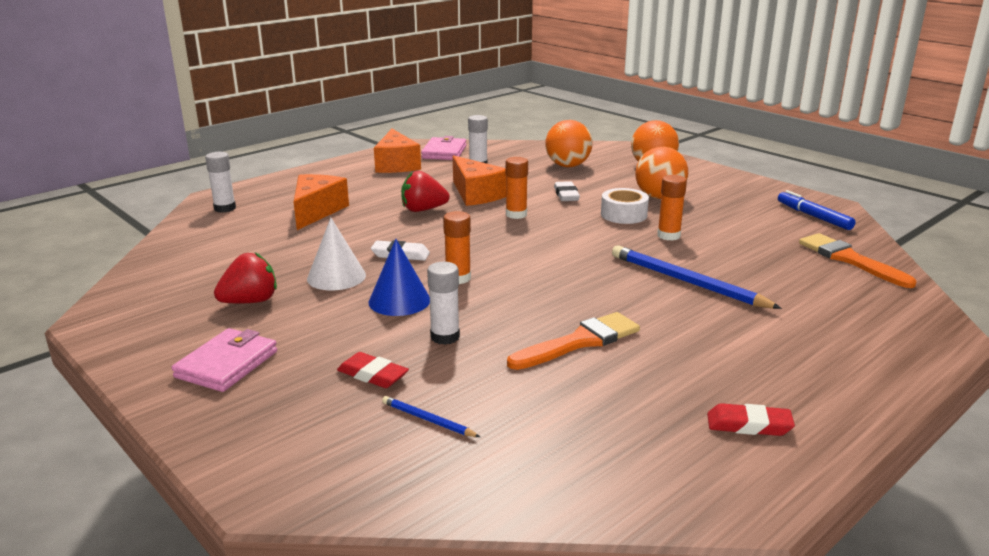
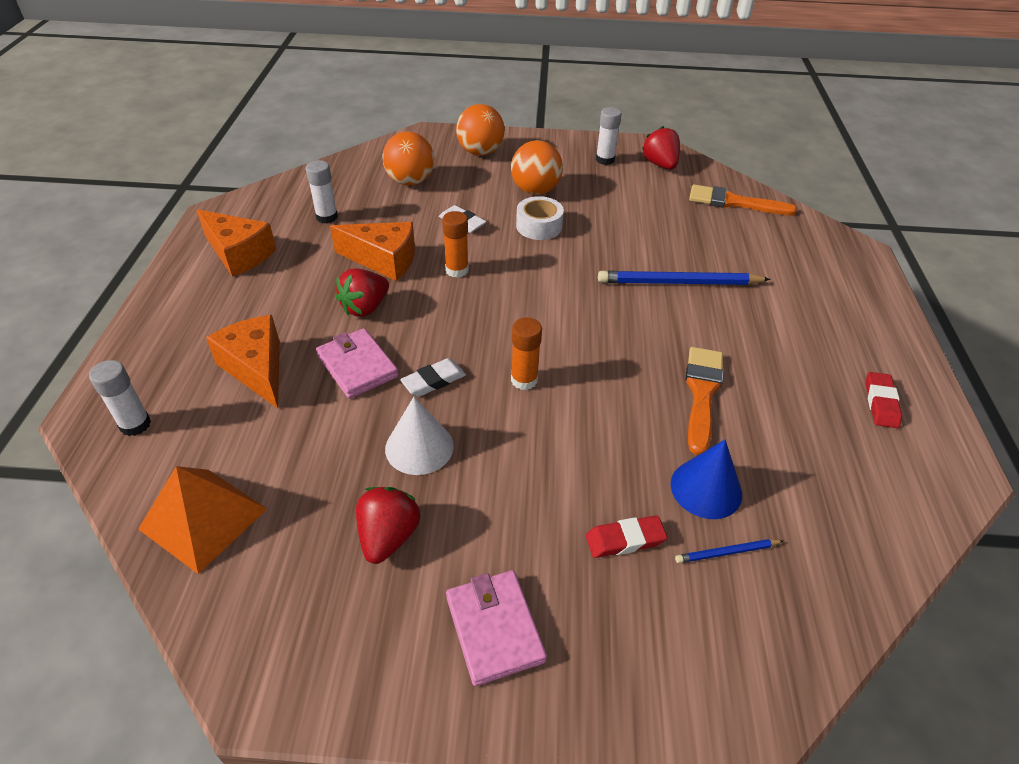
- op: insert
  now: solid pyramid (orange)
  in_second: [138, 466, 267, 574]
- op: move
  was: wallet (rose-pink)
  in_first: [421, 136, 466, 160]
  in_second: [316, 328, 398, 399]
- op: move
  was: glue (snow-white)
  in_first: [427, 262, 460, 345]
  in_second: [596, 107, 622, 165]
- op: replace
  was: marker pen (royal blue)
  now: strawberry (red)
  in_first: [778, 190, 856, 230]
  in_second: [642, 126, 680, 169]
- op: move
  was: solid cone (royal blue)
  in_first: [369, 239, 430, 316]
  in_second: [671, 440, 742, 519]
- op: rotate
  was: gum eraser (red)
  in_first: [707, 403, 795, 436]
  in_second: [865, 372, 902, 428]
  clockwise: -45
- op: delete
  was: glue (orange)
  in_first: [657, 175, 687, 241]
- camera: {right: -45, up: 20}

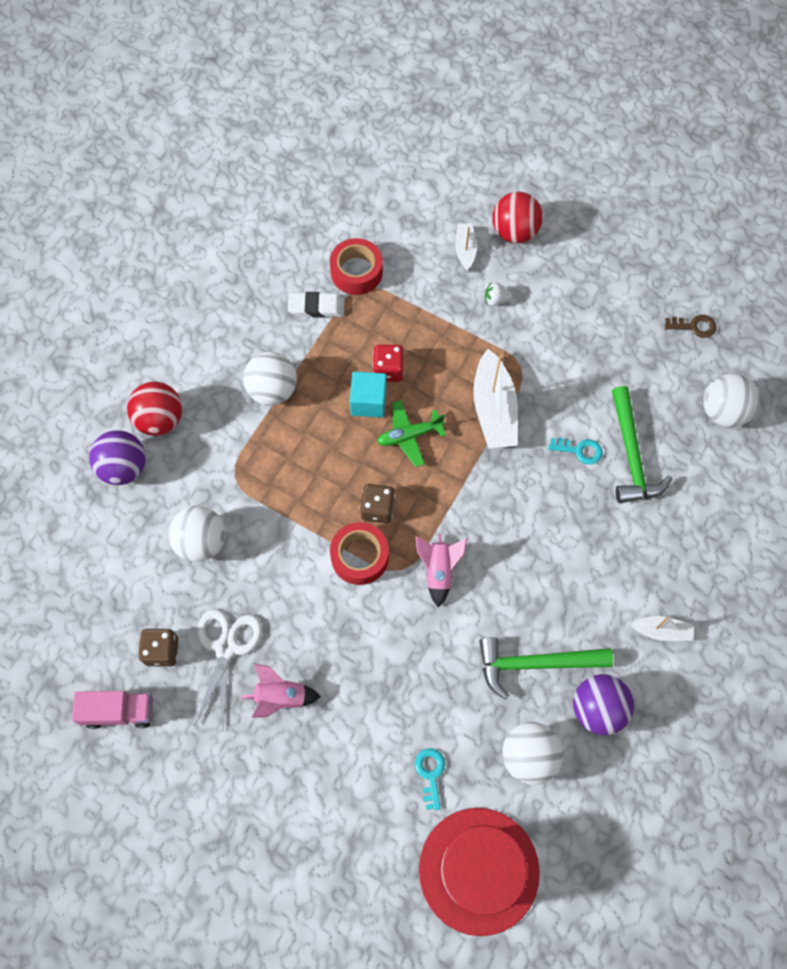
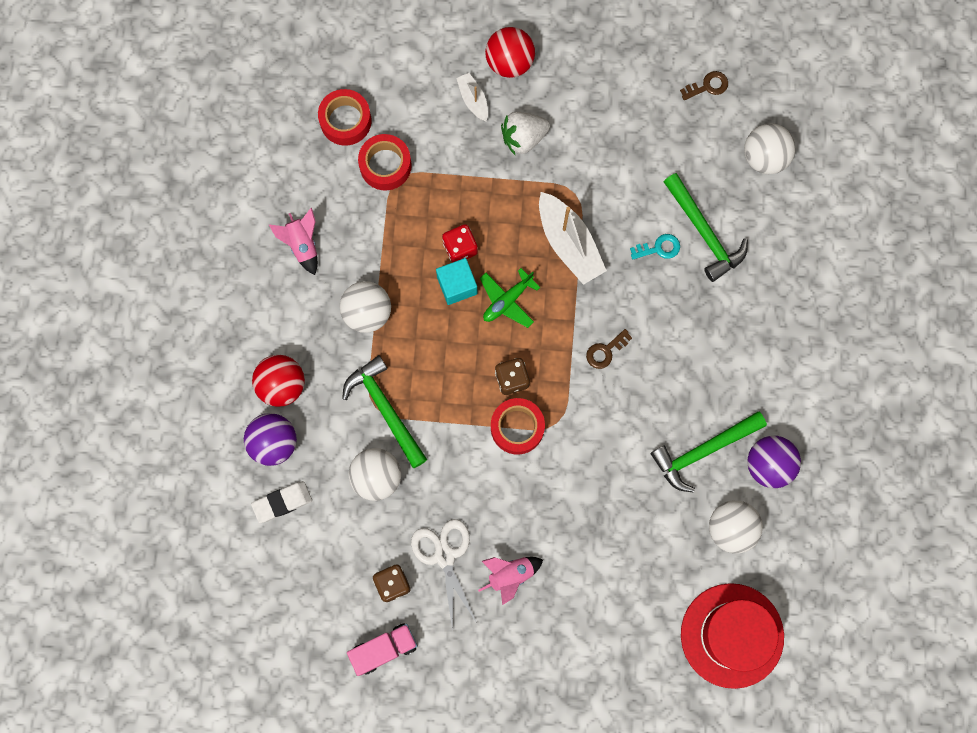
- op: move
  was: gum eraser (snow-white)
  in_first: [288, 292, 345, 318]
  in_second: [251, 481, 312, 523]
- op: move
  was: spaceship (rose-pink)
  in_first: [416, 534, 467, 608]
  in_second: [269, 208, 318, 275]
- op: insert
  now: tape (red)
  in_second: [318, 89, 371, 146]
- op: insert
  now: carpenter's hammer (emerald)
  in_second: [342, 355, 428, 468]
- op: resize
  was: strawberry (snow-white)
  in_first: [485, 282, 512, 306]
  in_second: [501, 112, 550, 155]
  ratio: 1.83
- op: insert
  now: key (brown)
  in_second: [586, 329, 632, 369]
- op: delete
  was: key (turquoise)
  in_first: [415, 748, 445, 811]
- op: delete
  was: sailboat (snow-white)
  in_first: [630, 616, 693, 641]
- camera: {right: -25, up: 10}

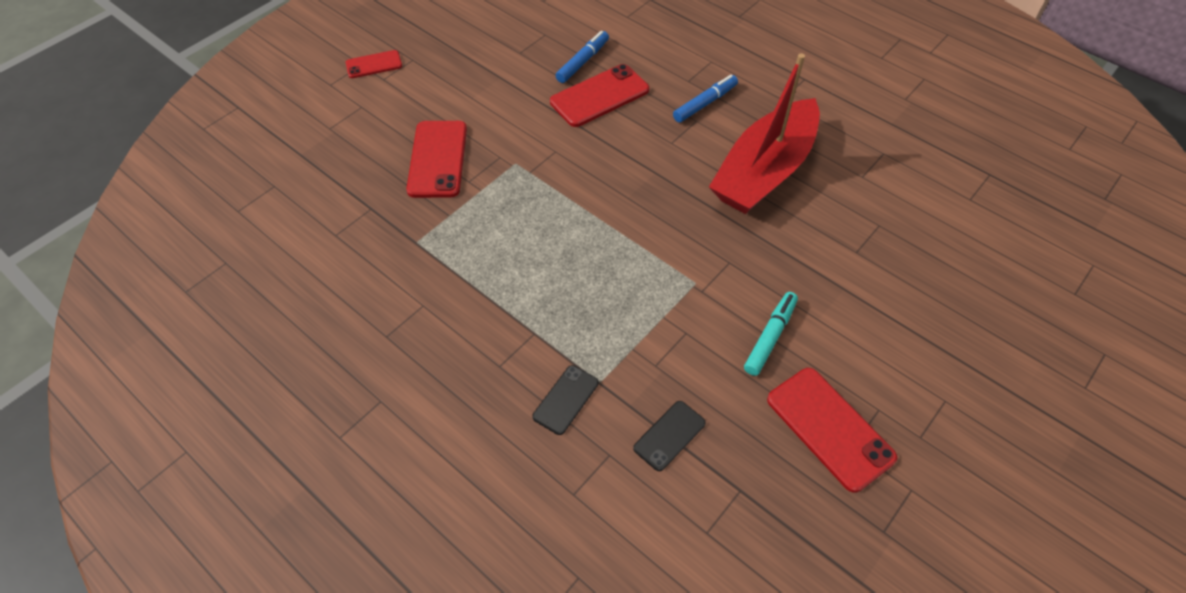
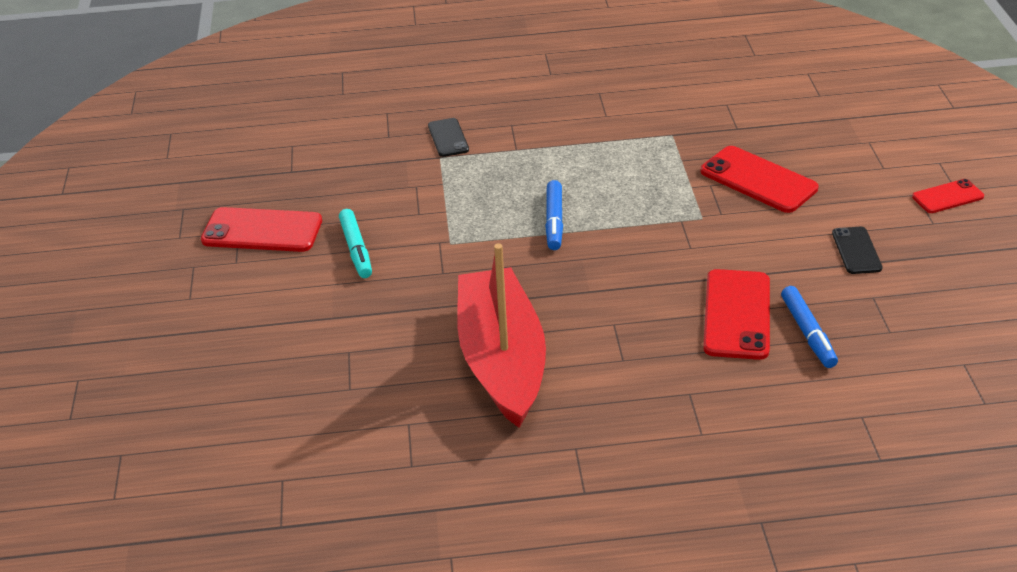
- op: move
  was: marker pen (royal blue)
  in_first: [673, 75, 738, 123]
  in_second: [545, 180, 563, 250]
- op: move
  was: mobile phone (jet-black)
  in_first: [633, 401, 706, 471]
  in_second: [832, 227, 883, 274]
- op: rotate
  was: mobile phone (red)
  in_first: [346, 50, 402, 78]
  in_second: [912, 179, 984, 213]
  clockwise: 45
- camera: {right: 135, up: -15}

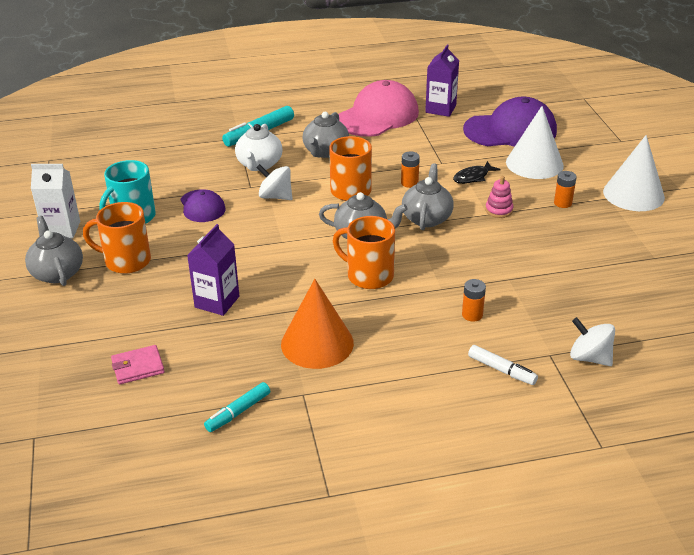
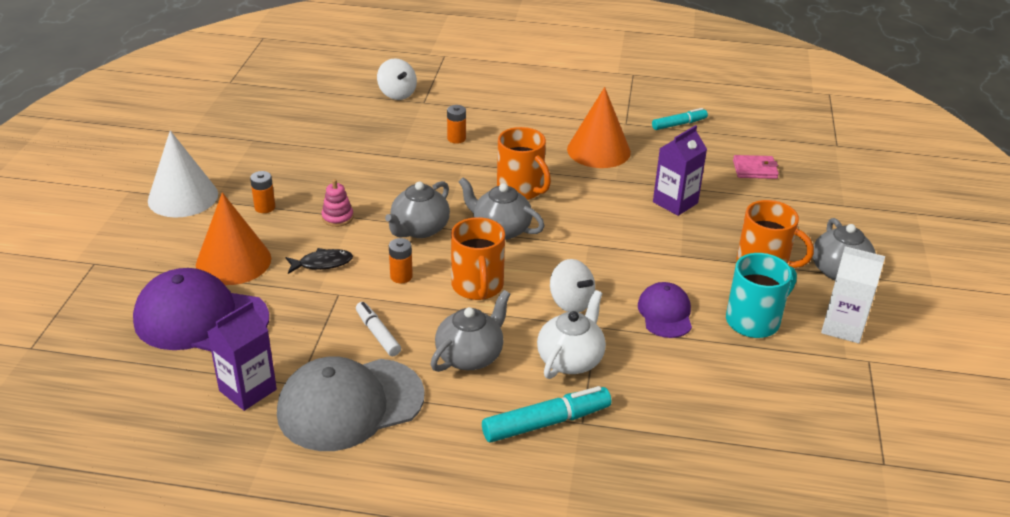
- op: recolor
  was: solid cone (snow-white)
  now: solid cone (orange)
  in_first: [506, 106, 564, 179]
  in_second: [196, 192, 271, 285]
- op: recolor
  was: peaked cap (rose-pink)
  now: peaked cap (ash-grey)
  in_first: [339, 80, 419, 137]
  in_second: [277, 357, 425, 451]
- op: move
  was: marker pen (snow-white)
  in_first: [468, 345, 538, 385]
  in_second: [356, 302, 401, 356]
- camera: {right: -160, up: 0}

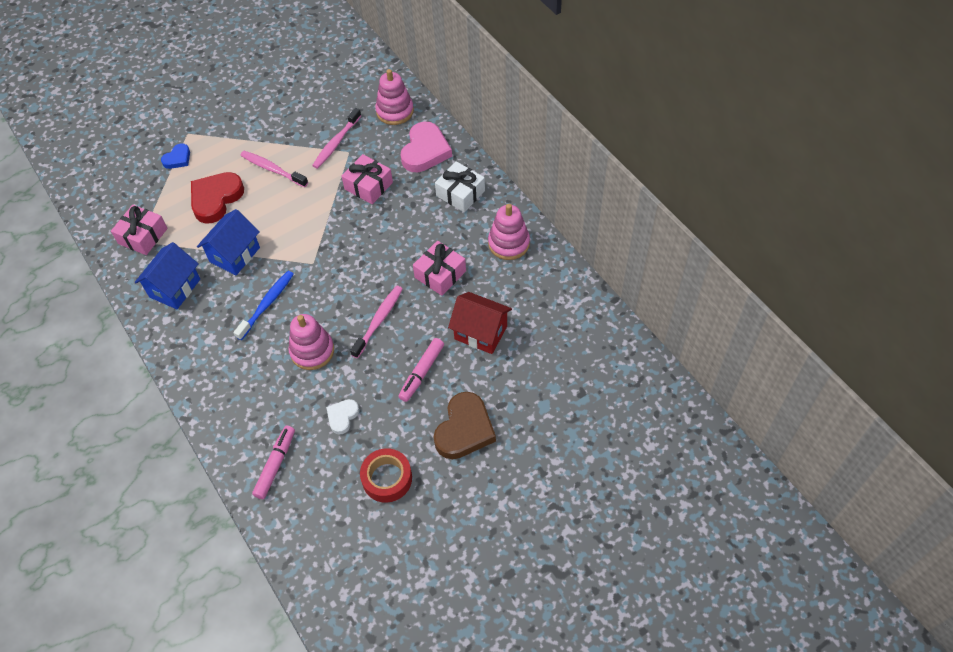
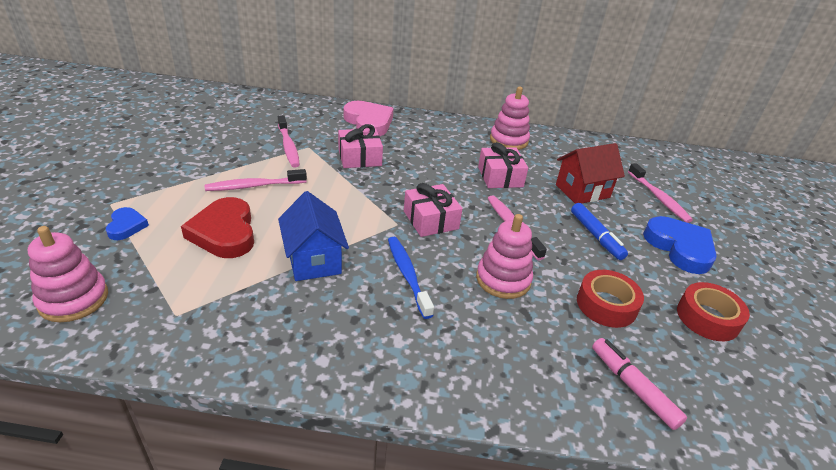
- op: move
  was: stacking rings (rose-pink)
  in_first: [375, 69, 414, 125]
  in_second: [28, 226, 108, 322]
- op: move
  was: wrapped gift (rose-pink)
  in_first: [111, 205, 168, 255]
  in_second: [404, 183, 463, 237]
- op: recolor
  was: marker pen (rose-pink)
  now: marker pen (royal blue)
  in_first: [398, 338, 444, 402]
  in_second: [571, 203, 628, 260]
- op: replace
  was: love heart (snow-white)
  now: tape (red)
  in_first: [326, 399, 359, 434]
  in_second: [577, 270, 644, 328]
- op: insert
  now: tooth brush (rose-pink)
  in_second: [628, 163, 693, 223]
- op: recolor
  was: love heart (brown)
  now: love heart (royal blue)
  in_first: [434, 392, 496, 459]
  in_second: [643, 216, 717, 274]
- op: delete
  was: house (royal blue)
  in_first: [135, 242, 200, 309]
- op: delete
  was: wrapped gift (snow-white)
  in_first: [435, 161, 485, 212]
- camera: {right: -55, up: -20}

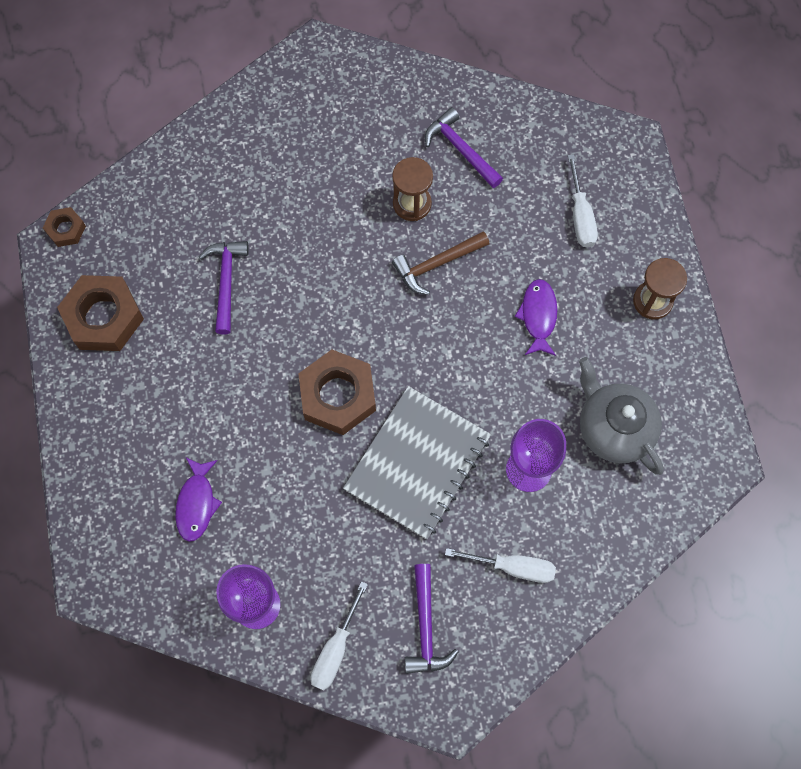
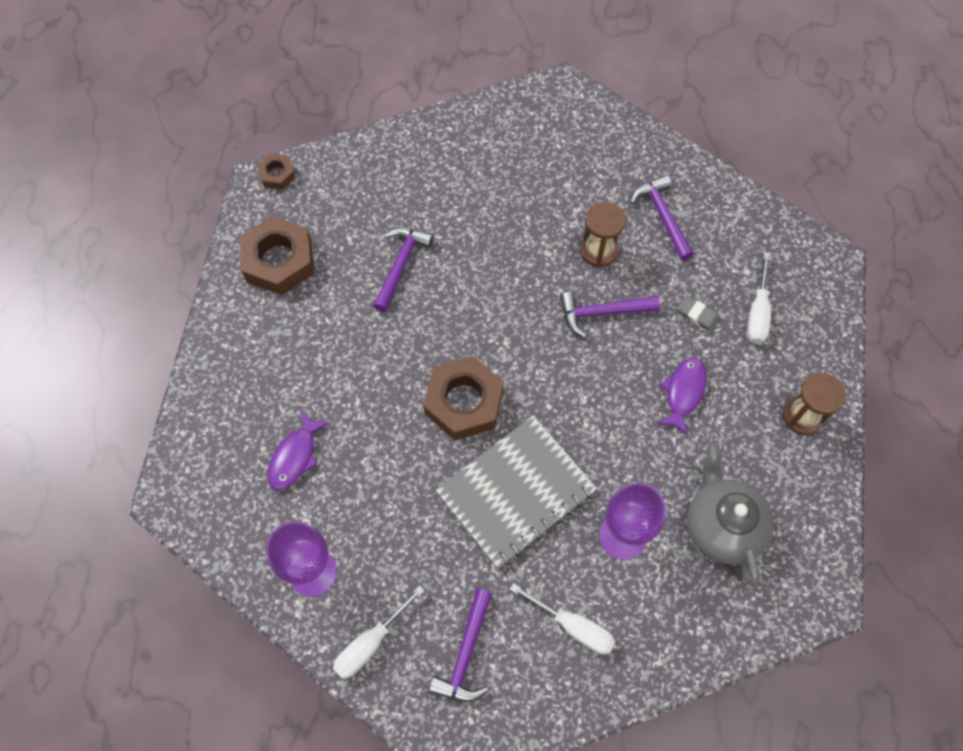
- op: recolor
  was: carpenter's hammer (brown)
  now: carpenter's hammer (violet)
  in_first: [392, 231, 490, 295]
  in_second: [560, 292, 660, 338]
- op: insert
  now: gum eraser (ash-grey)
  in_second: [677, 295, 720, 332]
- camera: {right: 20, up: -5}

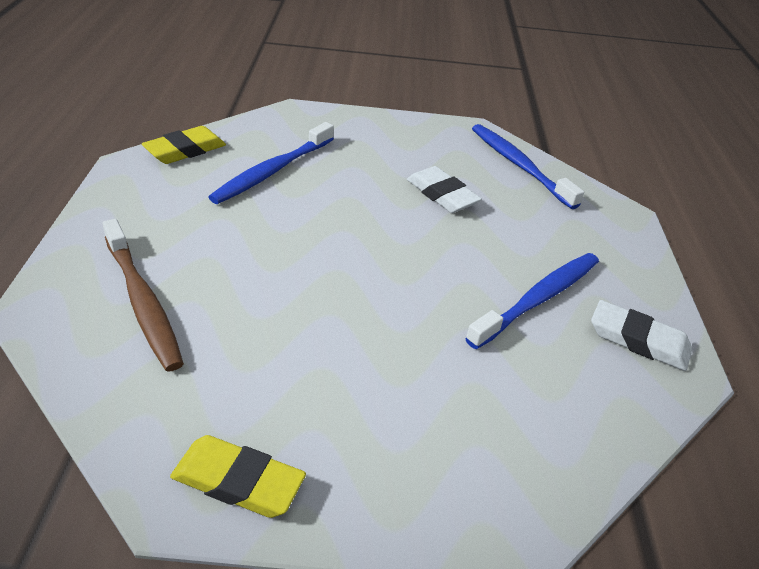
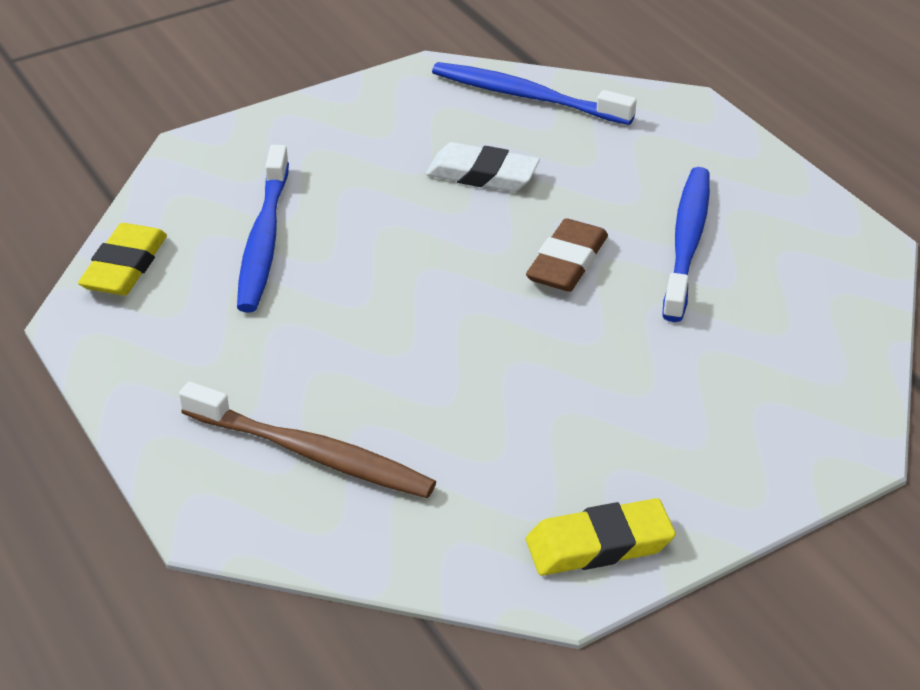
- op: insert
  now: gum eraser (brown)
  in_second: [526, 218, 608, 292]
- op: delete
  was: gum eraser (snow-white)
  in_first: [591, 300, 692, 371]
- camera: {right: -30, up: 0}

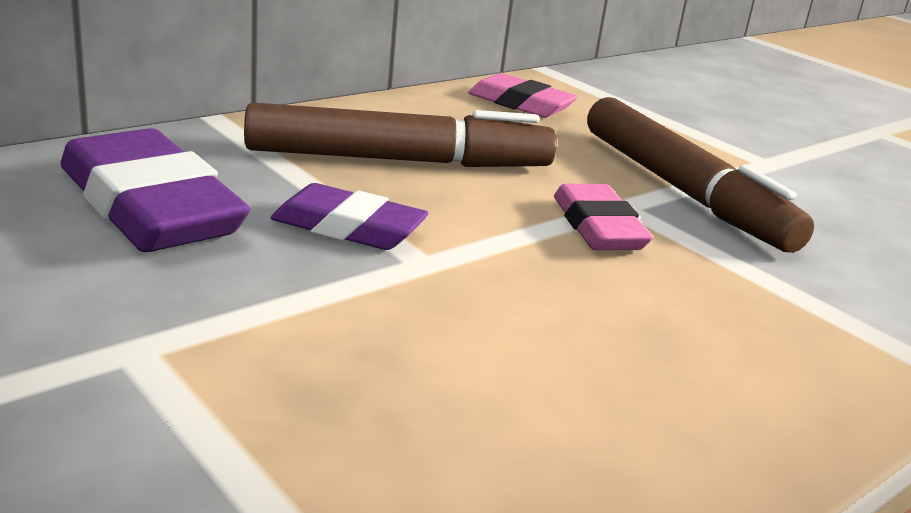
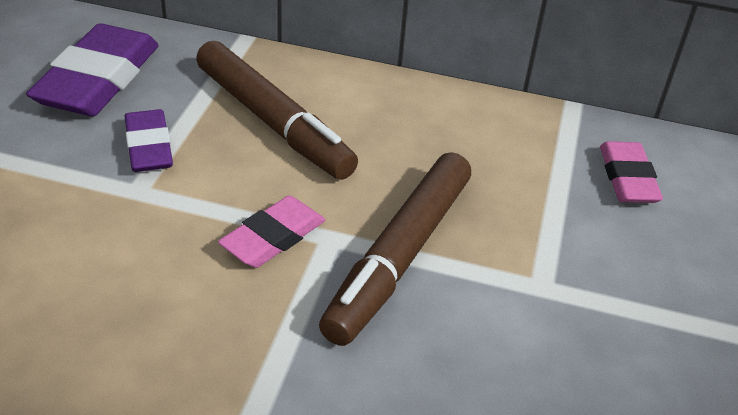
- op: move
  was: gum eraser (rose-pink)
  in_first: [468, 73, 578, 117]
  in_second: [600, 141, 663, 203]
- camera: {right: 55, up: 15}

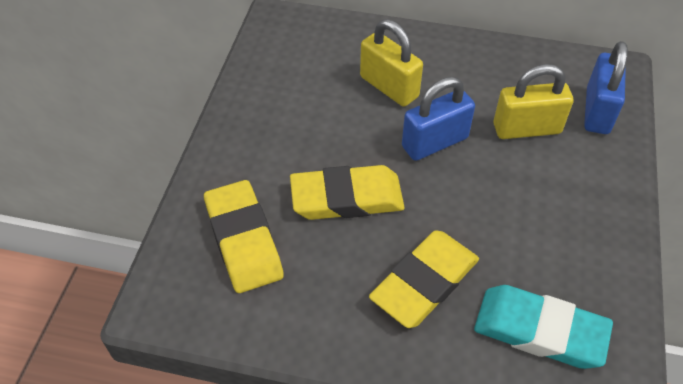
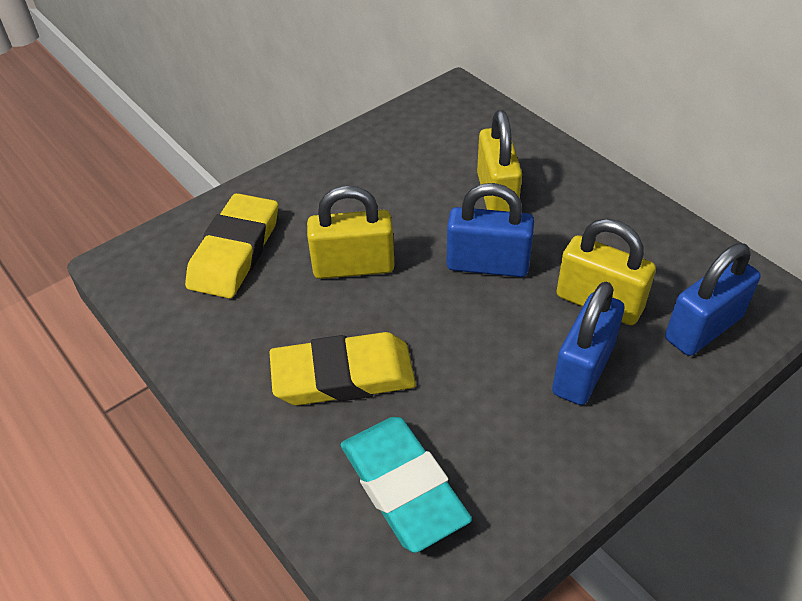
- op: replace
  was: gum eraser (bright yellow)
  now: padlock (bright yellow)
  in_first: [290, 165, 405, 220]
  in_second: [307, 186, 395, 279]
- op: insert
  now: padlock (royal blue)
  in_second: [552, 282, 624, 405]
- camera: {right: 40, up: -5}

